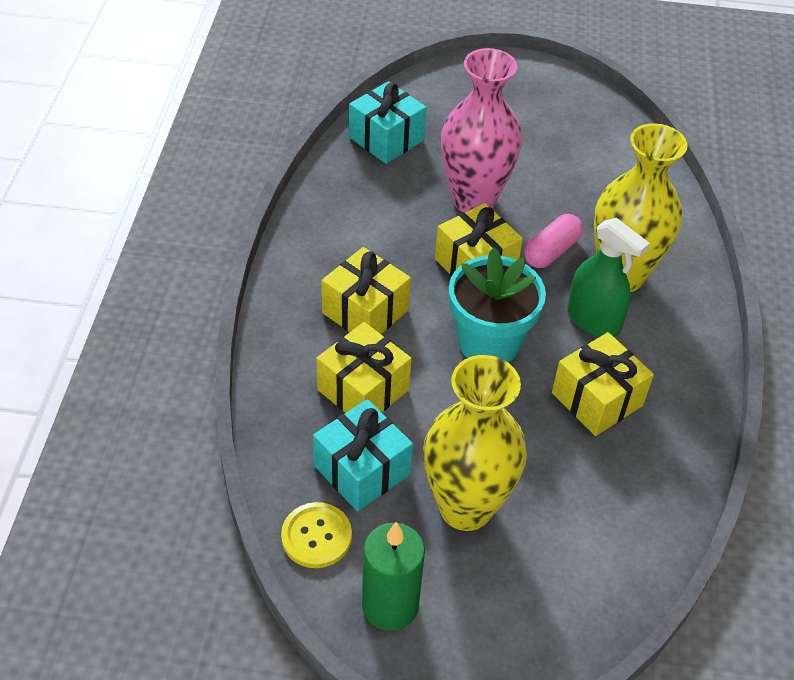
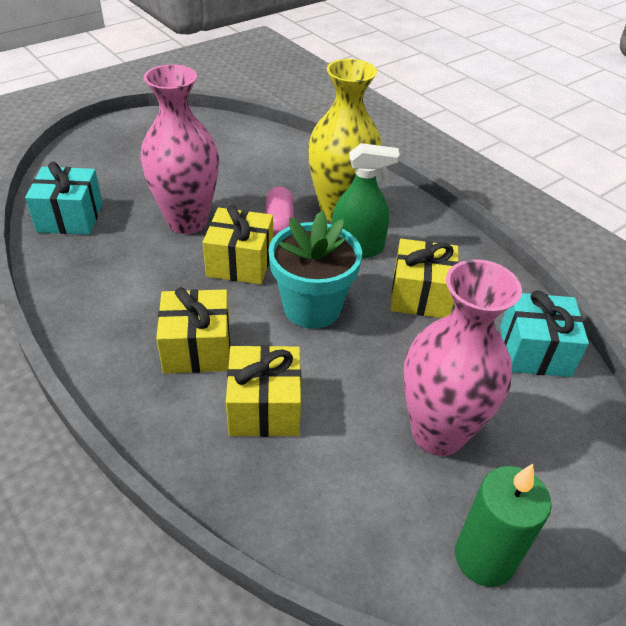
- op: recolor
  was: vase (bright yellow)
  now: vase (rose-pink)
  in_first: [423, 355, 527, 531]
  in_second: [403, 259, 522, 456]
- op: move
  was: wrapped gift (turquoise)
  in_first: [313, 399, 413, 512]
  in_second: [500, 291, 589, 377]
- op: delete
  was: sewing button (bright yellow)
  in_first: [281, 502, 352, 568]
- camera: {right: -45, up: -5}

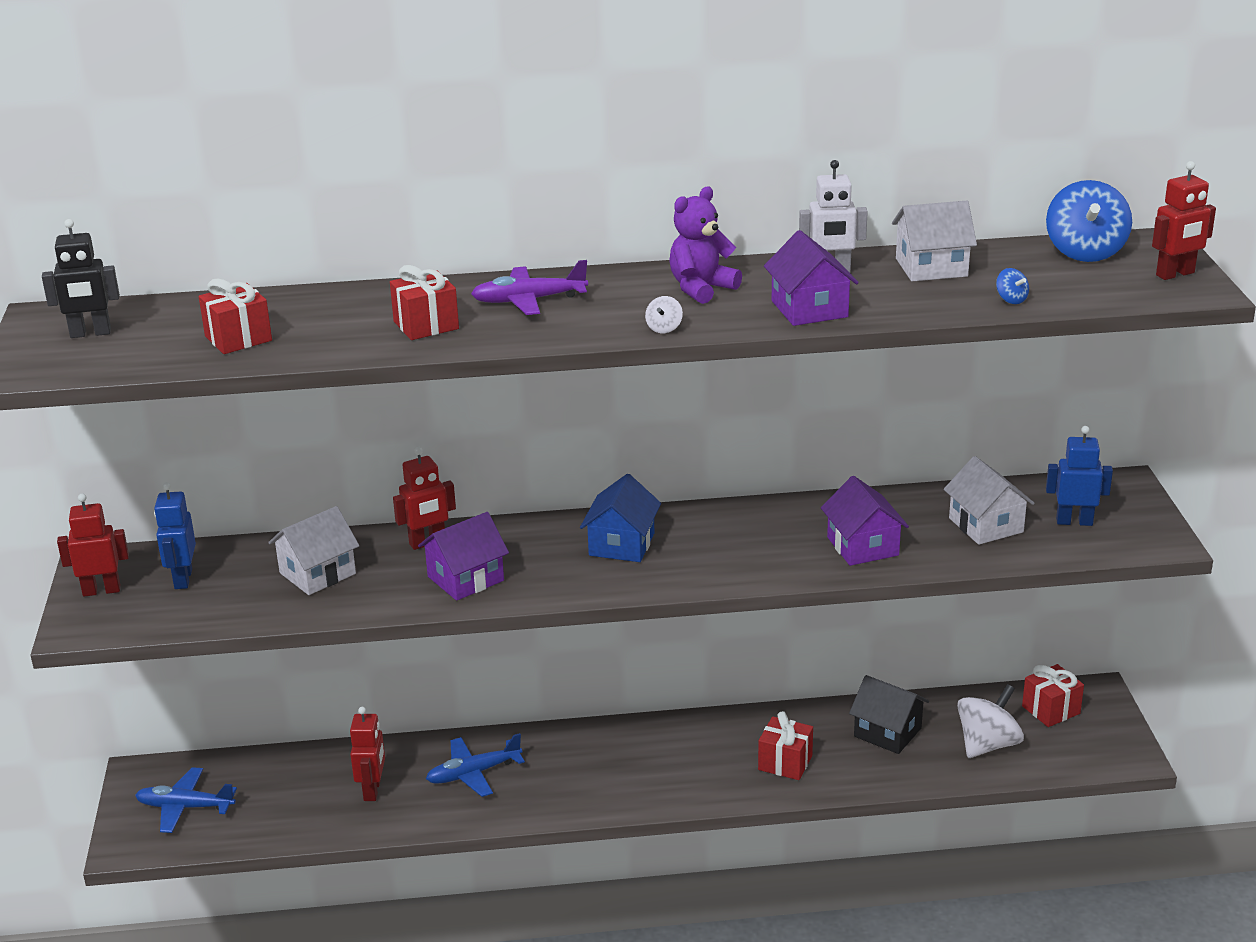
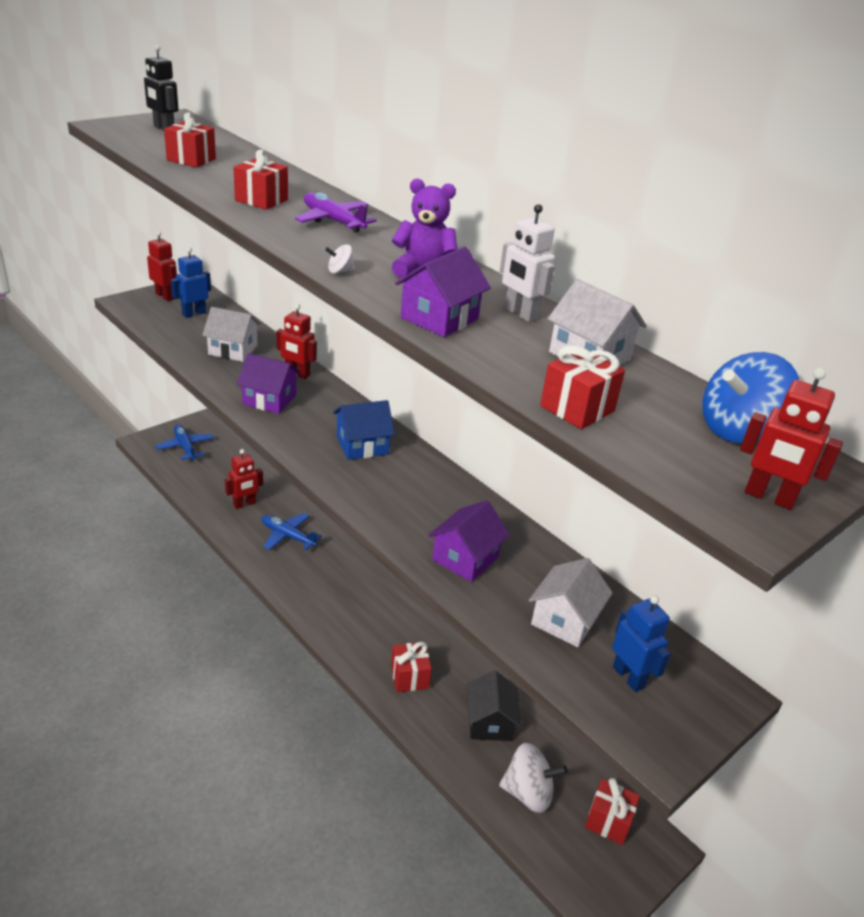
- op: replace
  was: whirligig (royal blue)
  now: wrapped gift (red)
  in_first: [996, 268, 1029, 304]
  in_second: [540, 346, 625, 429]
- camera: {right: 50, up: 5}

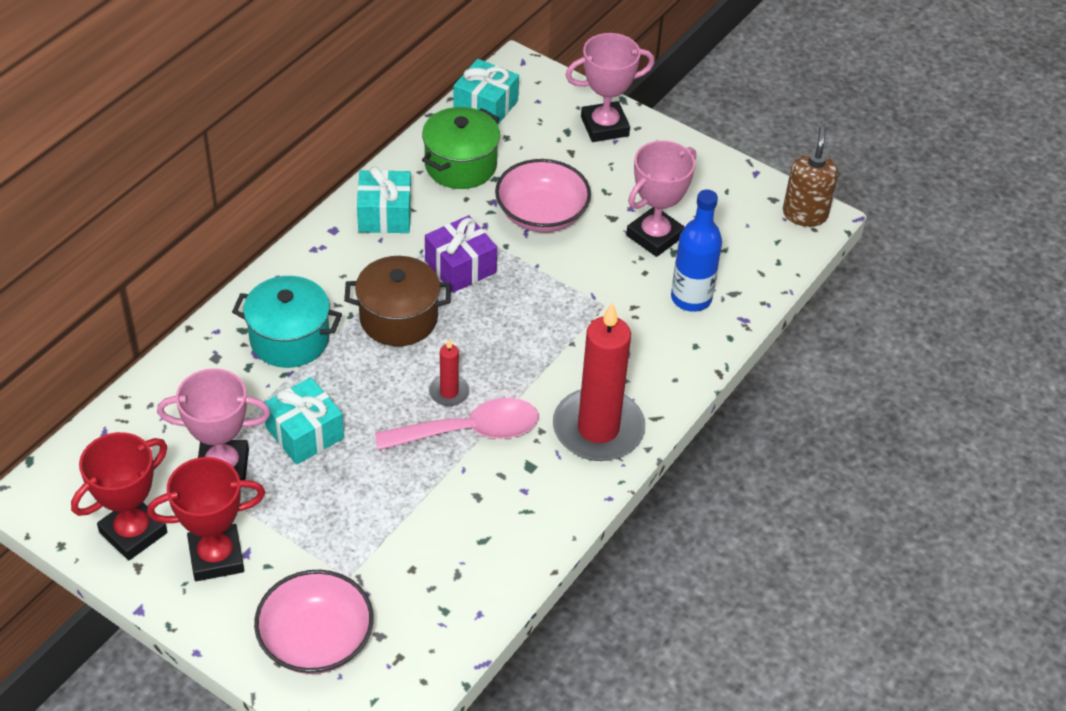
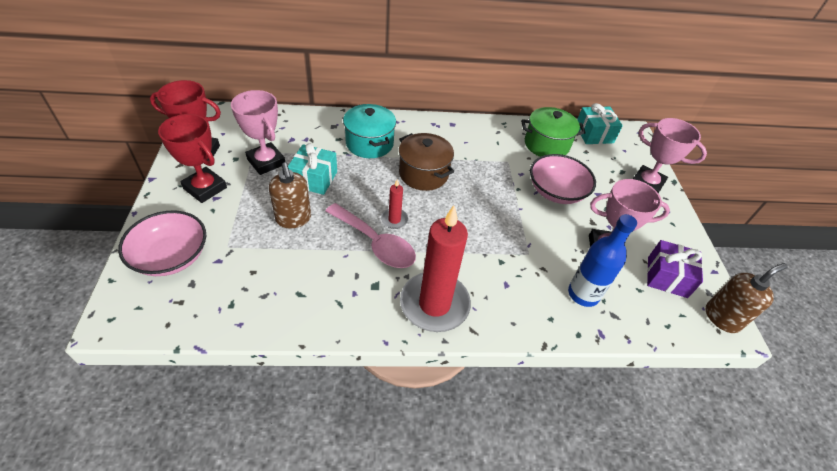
- op: insert
  now: soap dispenser (brown)
  in_second: [269, 163, 311, 228]
- op: move
  was: wrapped gift (violet)
  in_first: [425, 215, 497, 293]
  in_second: [647, 240, 703, 298]
- op: delete
  was: wrapped gift (turquoise)
  in_first: [357, 166, 411, 233]
- camera: {right: 50, up: 0}

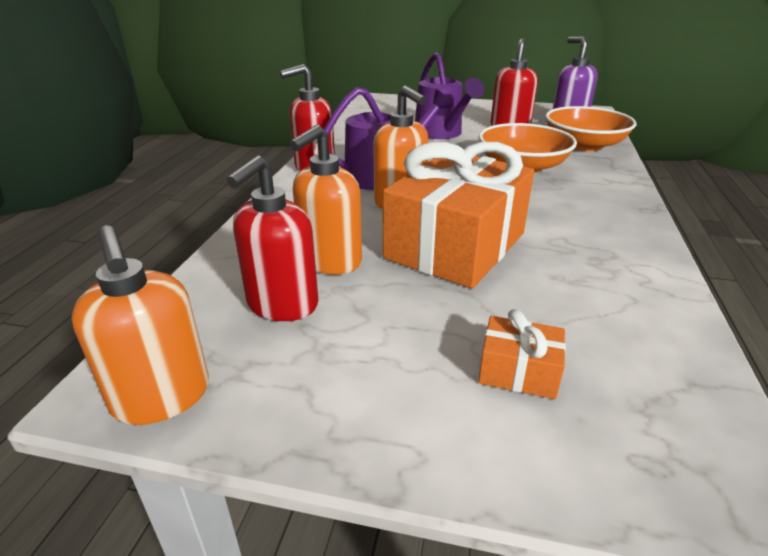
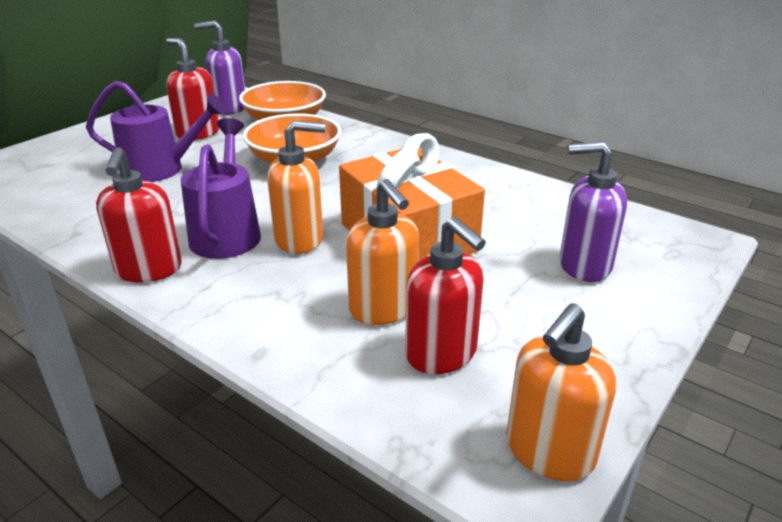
- op: rotate
  was: soap dispenser (orange)
  in_first: [71, 226, 209, 425]
  in_second: [506, 303, 616, 481]
  clockwise: 135
- op: replace
  was: wrapped gift (orange)
  now: soap dispenser (violet)
  in_first: [478, 309, 566, 399]
  in_second: [560, 141, 627, 282]
- camera: {right: -65, up: 0}

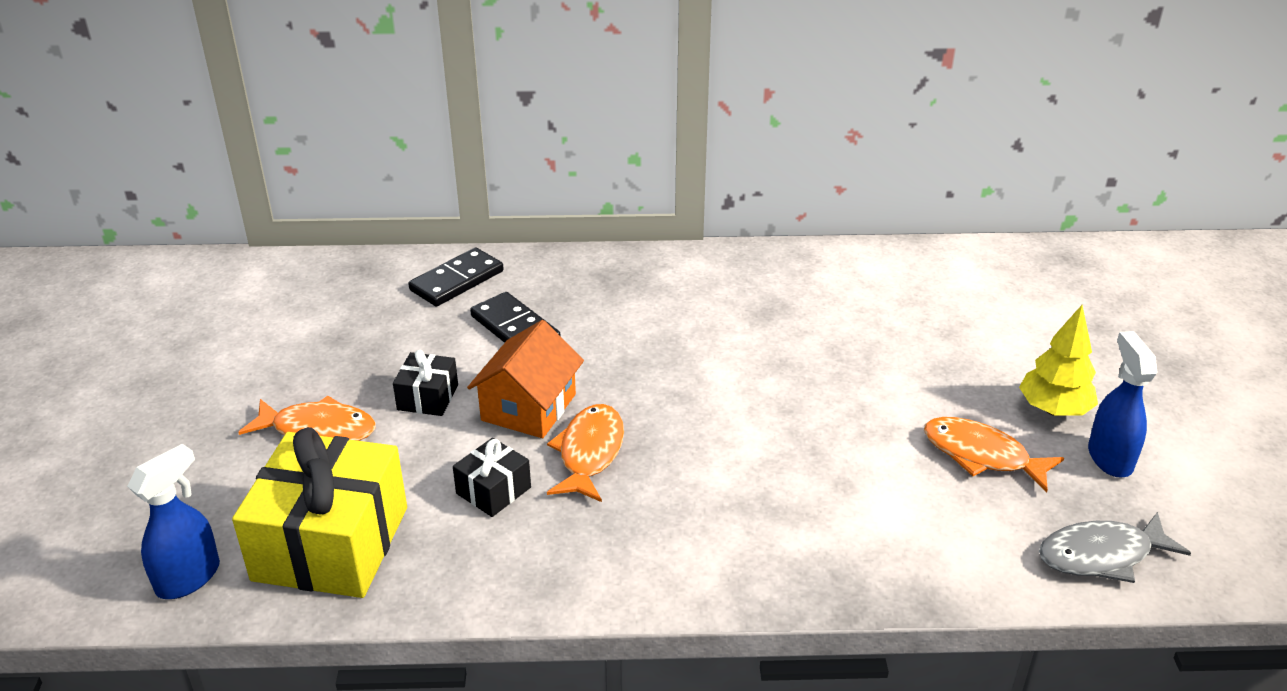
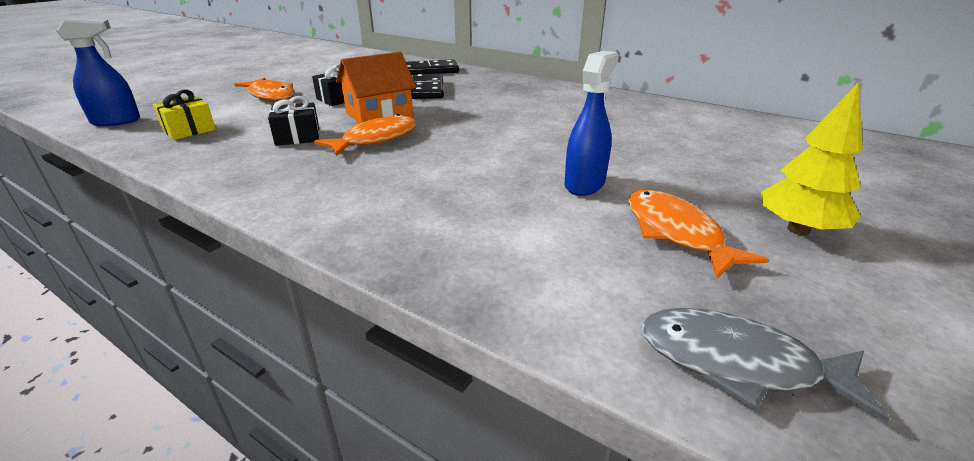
- op: resize
  was: wrapped gift (bright yellow)
  in_first: [232, 427, 407, 598]
  in_second: [153, 90, 216, 140]
  ratio: 0.46
- op: move
  was: spray cleaner (royal blue)
  in_first: [1088, 331, 1157, 477]
  in_second: [565, 51, 619, 196]
- camera: {right: 35, up: -5}

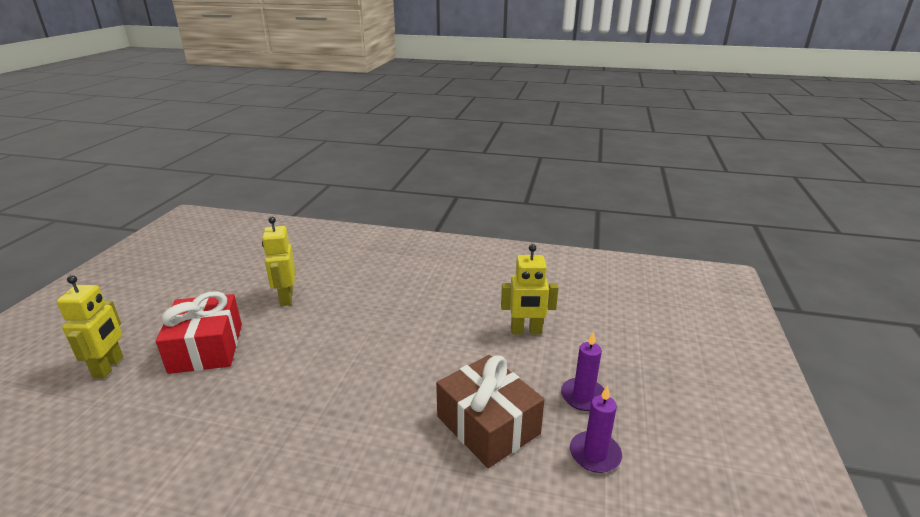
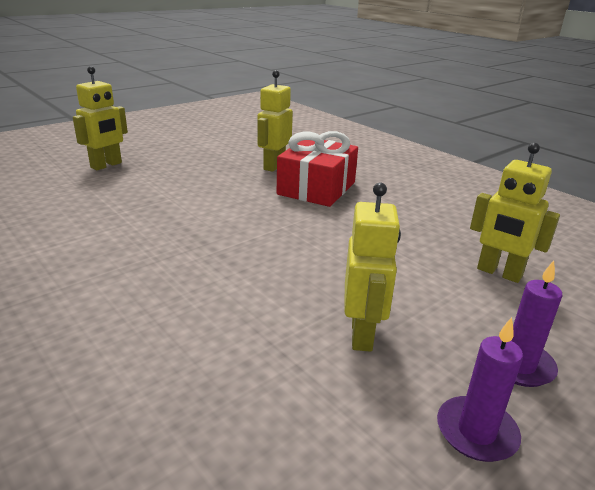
- op: move
  was: wrapped gift (red)
  in_first: [156, 291, 242, 374]
  in_second: [277, 131, 358, 207]
- op: replace
  was: wrapped gift (brown)
  now: toy robot (bright yellow)
  in_first: [436, 355, 545, 468]
  in_second: [344, 182, 401, 352]
- camera: {right: 35, up: 0}

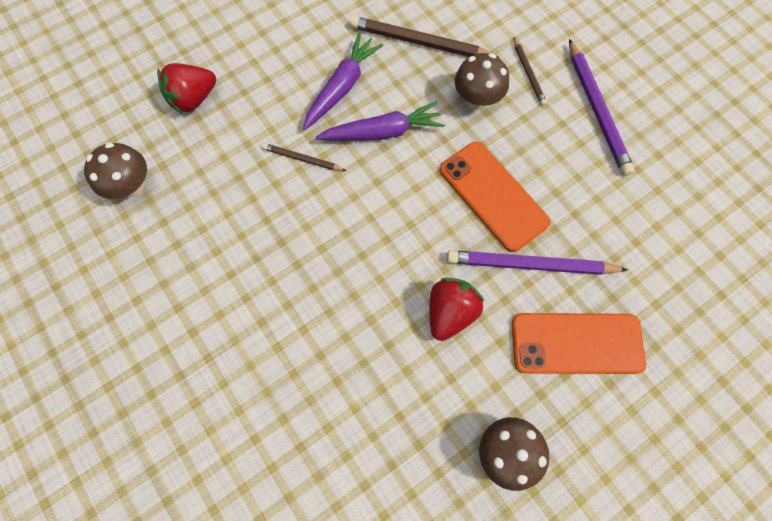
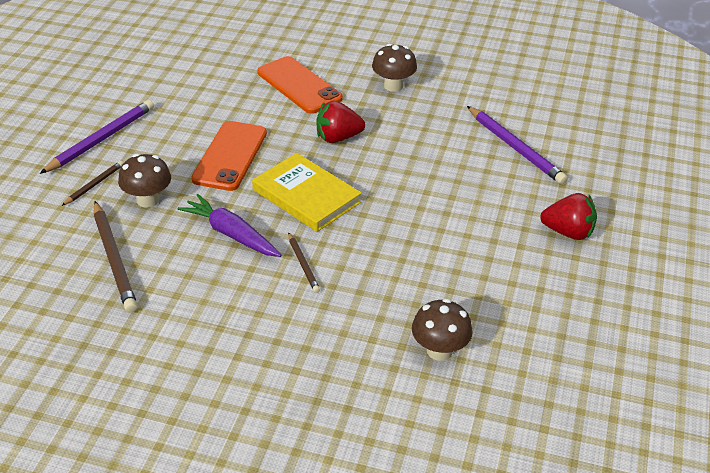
- op: insert
  now: book (bright yellow)
  in_second: [252, 153, 362, 232]
- op: move
  was: wooden pencil (violet)
  in_first: [447, 250, 628, 275]
  in_second: [467, 106, 568, 184]
- op: move
  was: strawberry (red)
  in_first: [157, 63, 216, 114]
  in_second: [540, 193, 597, 240]
- op: delete
  was: toy carrot (violet)
  in_first: [303, 33, 383, 130]
- camera: {right: -130, up: -30}

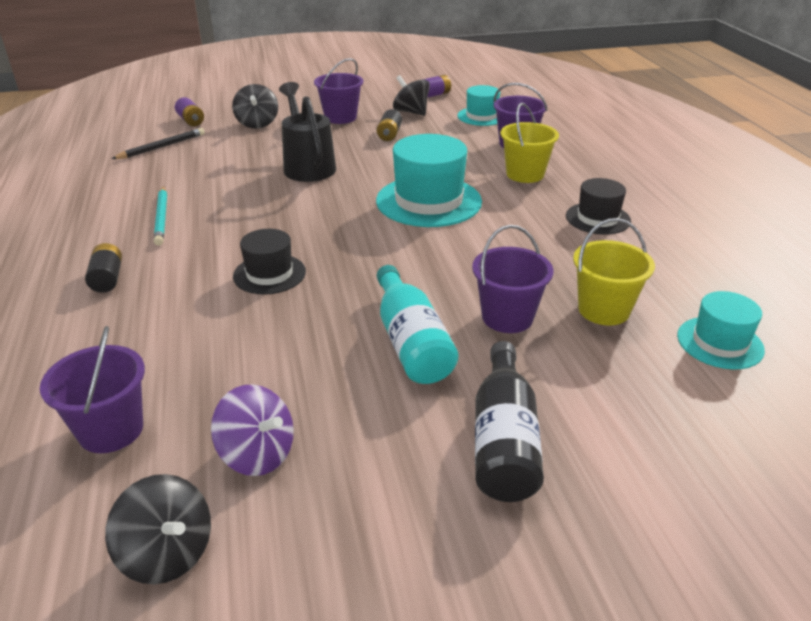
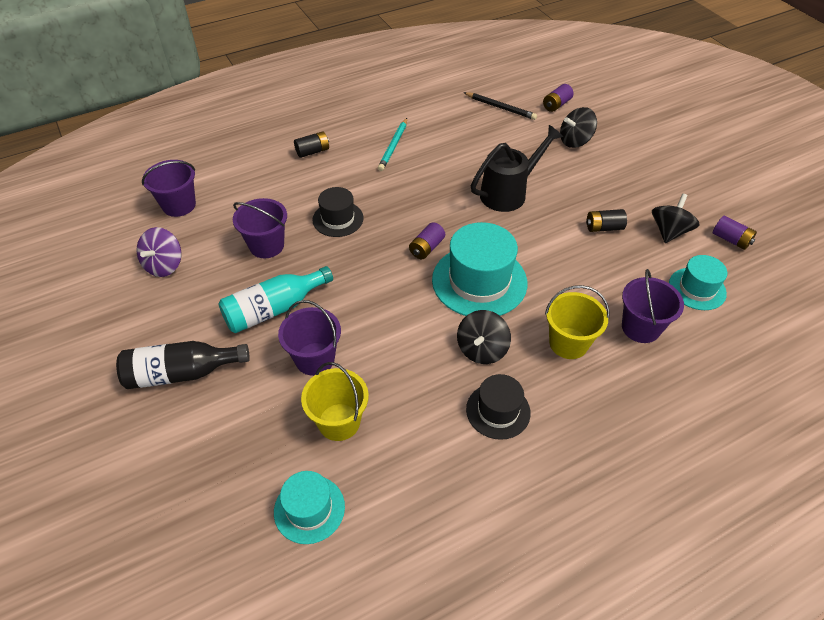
- op: move
  was: sand bucket (violet)
  in_first: [314, 58, 363, 124]
  in_second: [233, 198, 287, 258]
- op: rotate
  was: wooden pencil (turquoise)
  in_first: [154, 186, 167, 246]
  in_second: [378, 118, 407, 171]
  clockwise: -45
- op: insert
  now: AA battery (violet)
  in_second: [409, 222, 445, 259]
- op: move
  was: whirligig (jet-black)
  in_first: [105, 474, 211, 584]
  in_second: [457, 310, 511, 364]
- camera: {right: 75, up: 15}

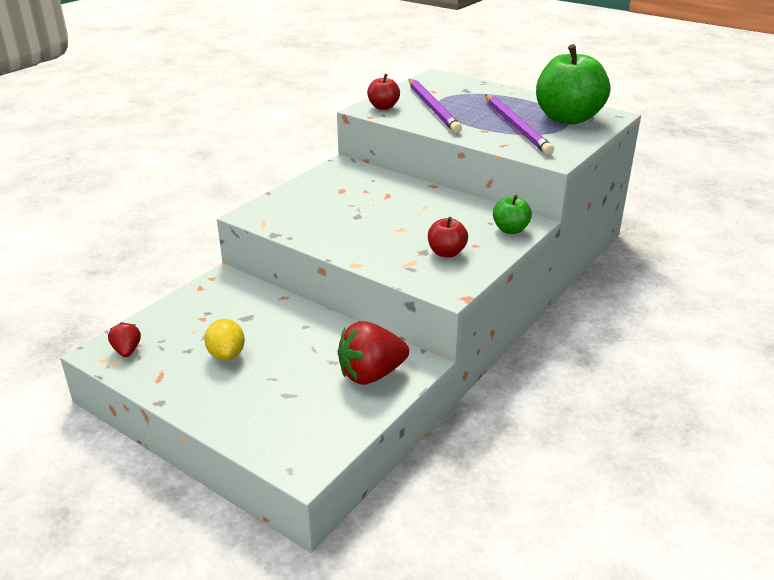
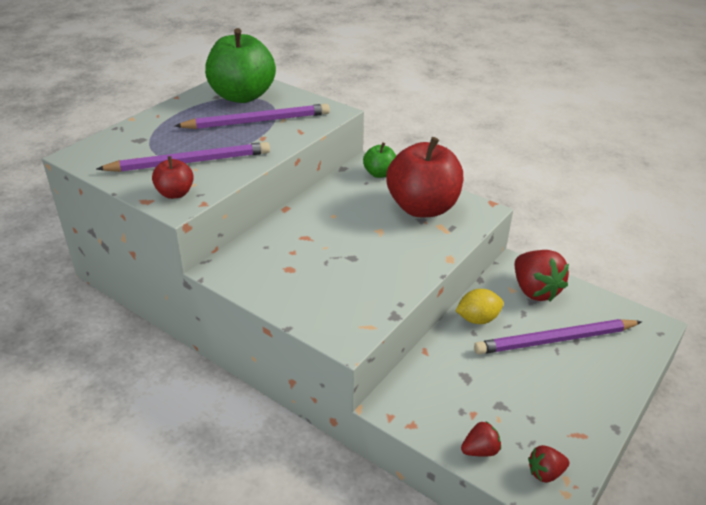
- op: resize
  was: toy apple (red)
  in_first: [428, 217, 468, 258]
  in_second: [386, 137, 464, 217]
  ratio: 2.11
- op: move
  was: lemon (bright yellow)
  in_first: [204, 319, 245, 360]
  in_second: [455, 289, 504, 324]
- op: insert
  now: strawberry (red)
  in_second: [461, 421, 501, 457]
- op: insert
  now: wooden pencil (violet)
  in_second: [474, 319, 642, 354]
- camera: {right: -90, up: 5}

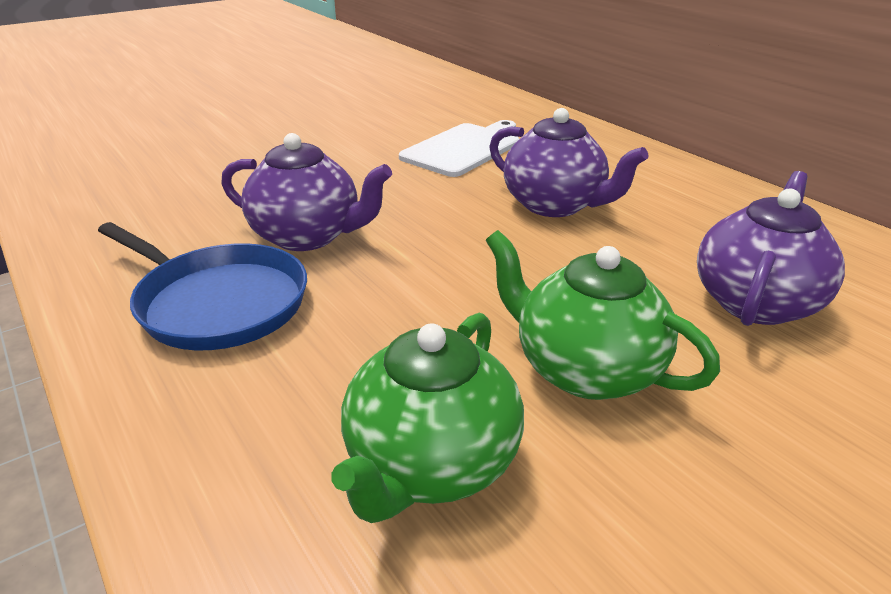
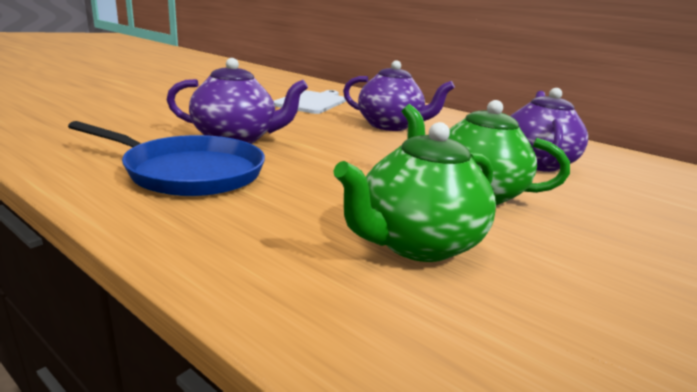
- op: rotate
  was: china teapot (emerald)
  in_first: [331, 313, 524, 523]
  in_second: [333, 122, 496, 262]
  clockwise: 45
- camera: {right: -20, up: -10}

